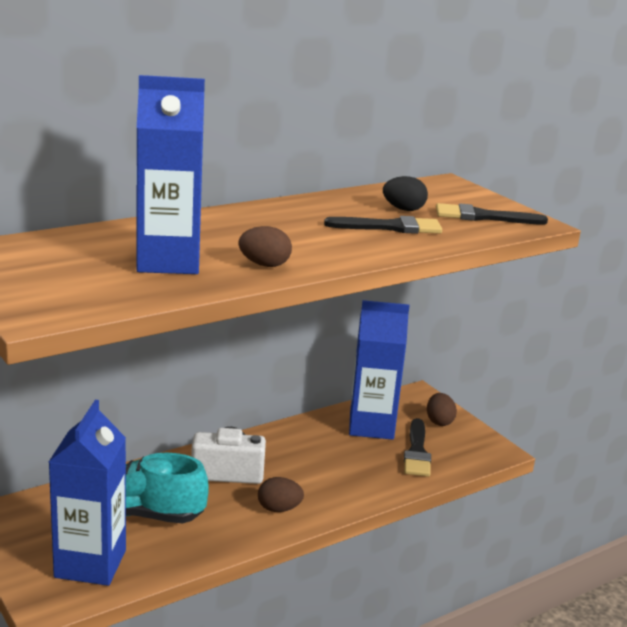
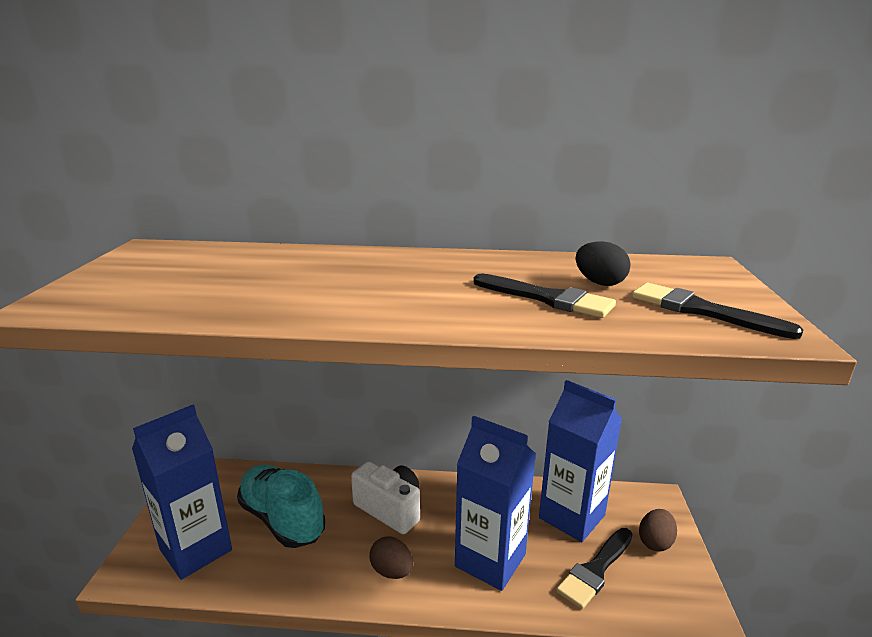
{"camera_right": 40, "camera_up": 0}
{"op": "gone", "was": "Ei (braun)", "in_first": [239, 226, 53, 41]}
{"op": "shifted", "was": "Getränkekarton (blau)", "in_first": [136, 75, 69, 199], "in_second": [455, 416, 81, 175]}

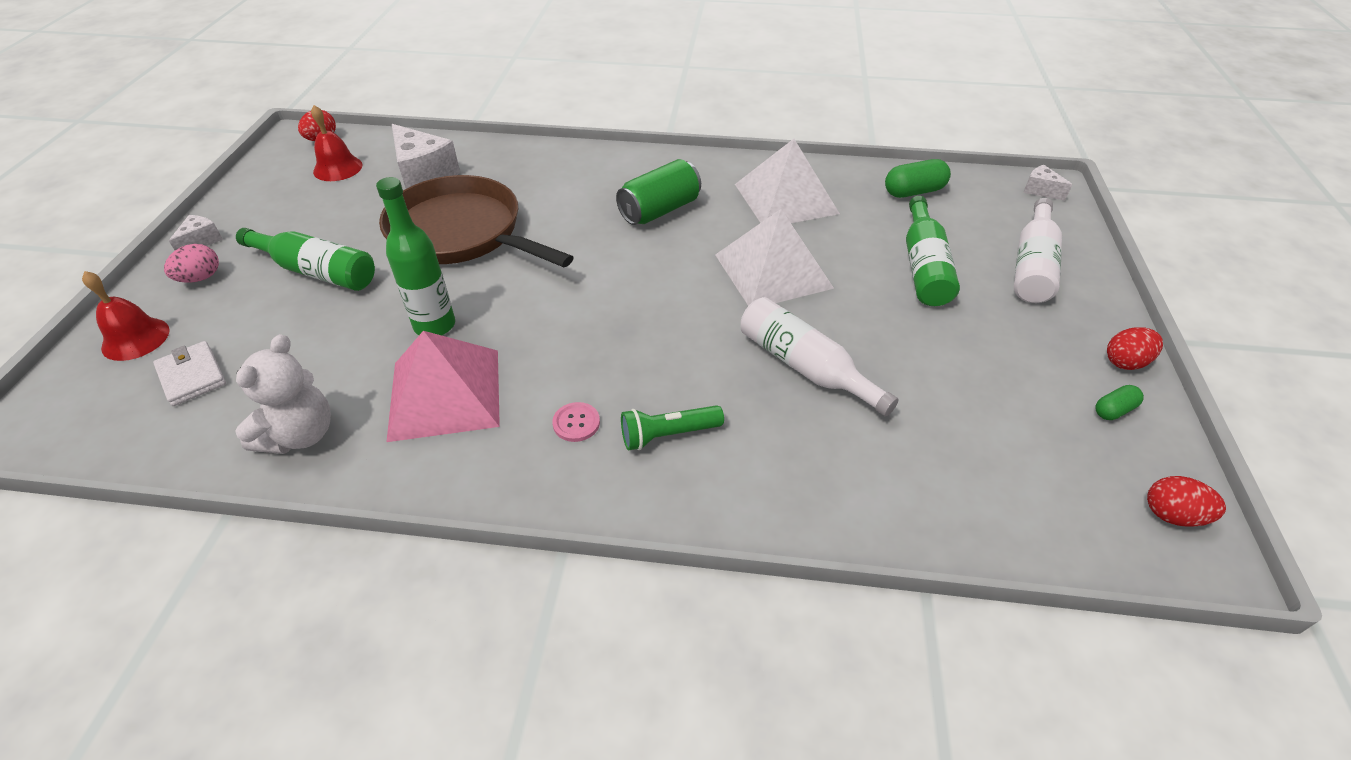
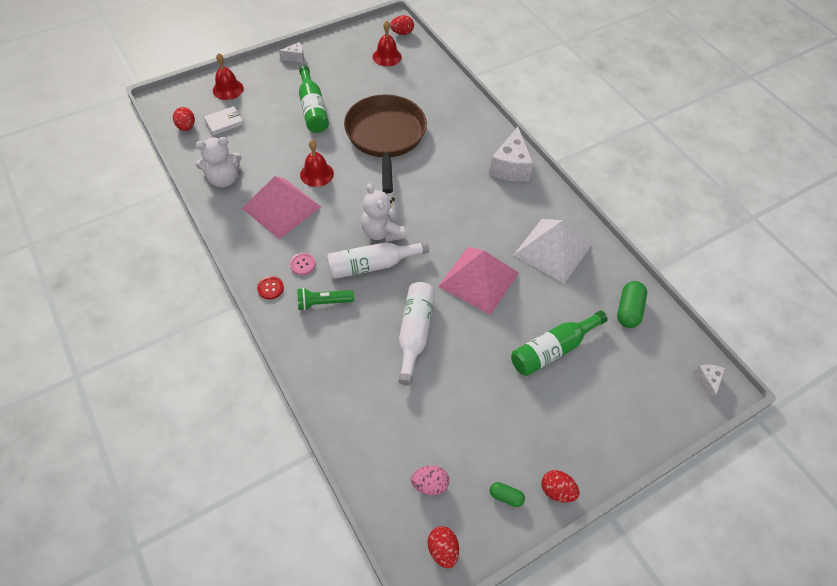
{"camera_right": 50, "camera_up": 10}
{"op": "gone", "was": "Dose (grün)", "in_first": [616, 159, 85, 66]}
{"op": "new", "now": "Ei (rot)", "in_second": [173, 107, 22, 24]}
{"op": "new", "now": "Knopf (rot)", "in_second": [257, 276, 27, 23]}
{"op": "new", "now": "Teddybär (weiß)", "in_second": [361, 183, 44, 59]}
{"op": "shifted", "was": "Ei (rosa)", "in_first": [164, 244, 55, 39], "in_second": [411, 465, 38, 30]}
{"op": "shifted", "was": "Käse (weiß)", "in_first": [392, 124, 68, 65], "in_second": [489, 127, 45, 55]}
{"op": "shifted", "was": "Flasche (weiß)", "in_first": [1014, 198, 48, 105], "in_second": [327, 241, 102, 38]}
{"op": "swapped", "was": "Flasche (grün)", "now": "Glocke (rot)", "in_first": [376, 177, 79, 158], "in_second": [300, 140, 34, 47]}
{"op": "repainted", "was": "Pyramide (weiß)", "now": "Pyramide (rosa)", "in_first": [715, 209, 119, 97], "in_second": [438, 247, 81, 68]}
{"op": "rotated", "was": "Geldbörse (weiß)", "in_first": [153, 341, 73, 65], "in_second": [204, 106, 40, 29], "clockwise": 45}
{"op": "rotated", "was": "Taschenlampe (grün)", "in_first": [621, 405, 103, 46], "in_second": [297, 288, 57, 23], "clockwise": -45}
{"op": "rotated", "was": "Kapsel (grün)", "in_first": [885, 159, 66, 39], "in_second": [617, 281, 30, 47], "clockwise": 75}

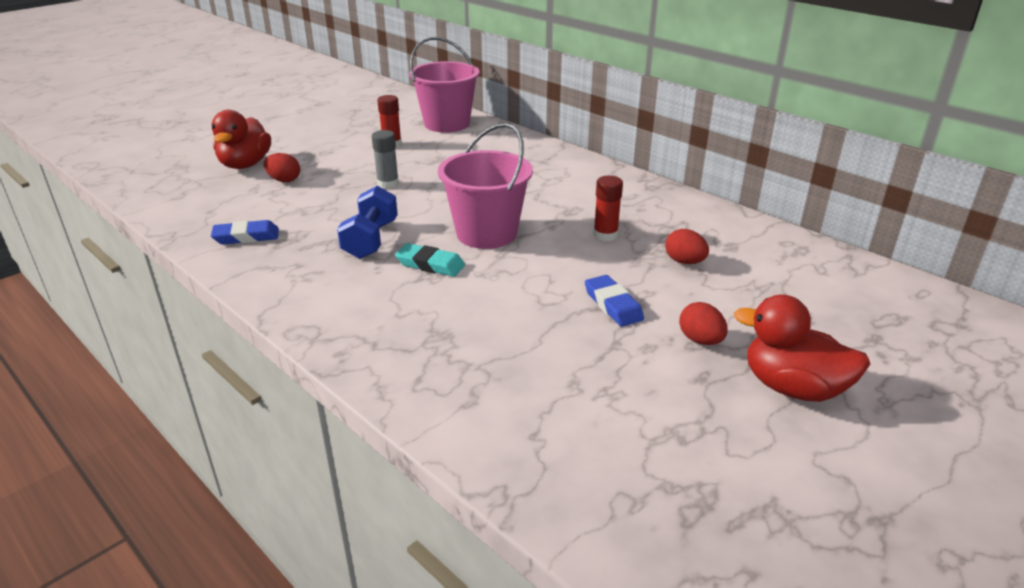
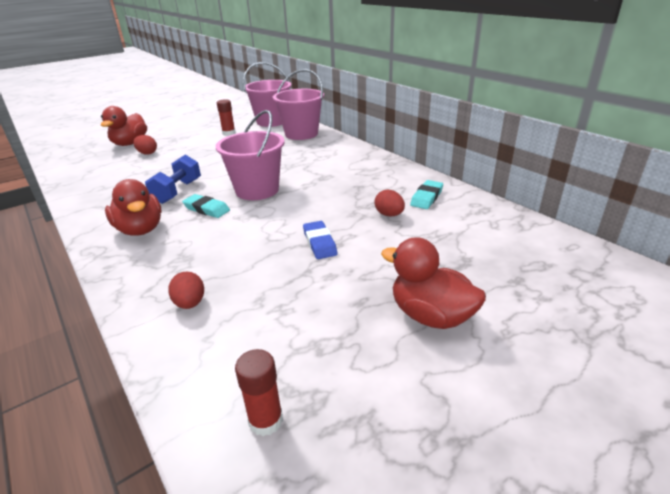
{"camera_right": 10, "camera_up": 0}
{"op": "gone", "was": "Radiergummi (blau)", "in_first": [211, 220, 68, 25]}
{"op": "gone", "was": "Klebestift (grau)", "in_first": [372, 130, 27, 59]}
{"op": "new", "now": "Ente (rot)", "in_second": [105, 179, 57, 57]}
{"op": "new", "now": "Eimer (rosa)", "in_second": [273, 69, 51, 71]}
{"op": "new", "now": "Radiergummi (türkis)", "in_second": [410, 180, 33, 29]}
{"op": "shifted", "was": "Klebestift (rot)", "in_first": [594, 176, 29, 65], "in_second": [235, 349, 48, 87]}
{"op": "shifted", "was": "Ei (rot)", "in_first": [679, 302, 49, 43], "in_second": [168, 272, 36, 37]}

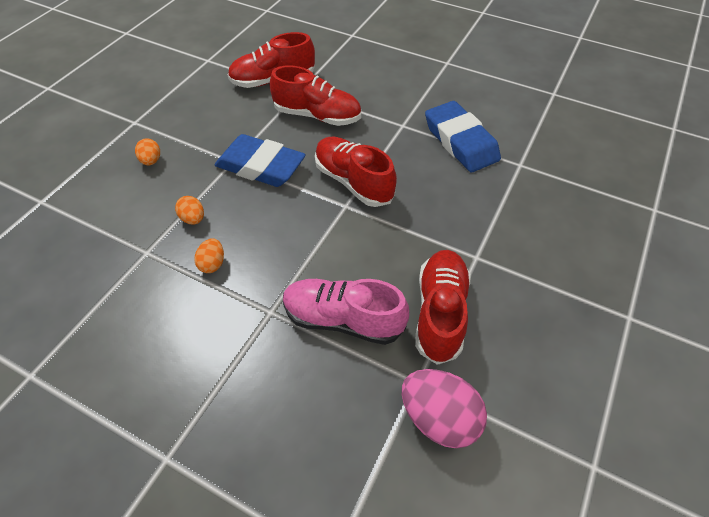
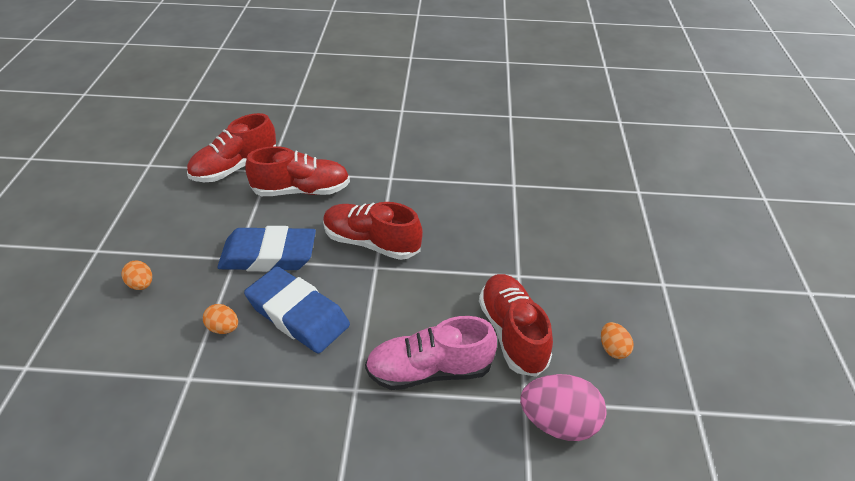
{"camera_right": -25, "camera_up": -10}
{"op": "shifted", "was": "Ei (orange)", "in_first": [195, 239, 29, 34], "in_second": [601, 322, 32, 37]}
{"op": "shifted", "was": "Radiergummi (blau)", "in_first": [425, 101, 76, 71], "in_second": [244, 267, 106, 86]}

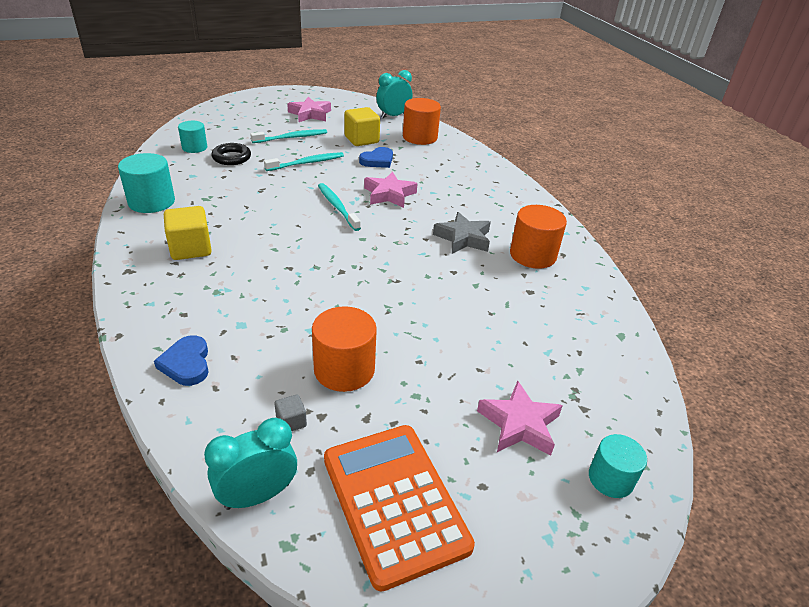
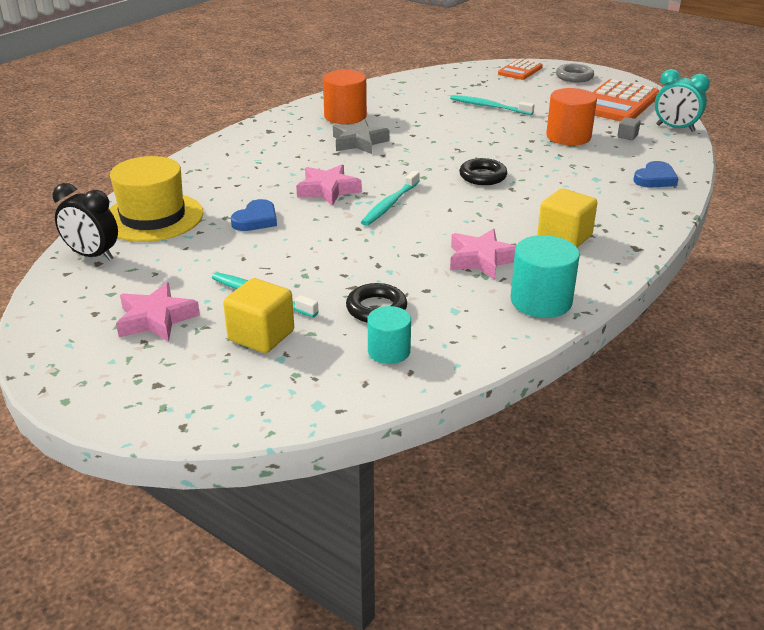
{"camera_right": -120, "camera_up": -5}
{"op": "new", "now": "Ring (schwarz)", "in_second": [459, 158, 48, 27]}
{"op": "new", "now": "Ring (grau)", "in_second": [556, 64, 38, 18]}
{"op": "shifted", "was": "Zahnbürste (türkis)", "in_first": [264, 152, 80, 19], "in_second": [450, 95, 85, 20]}
{"op": "shifted", "was": "Kubus (gelb)", "in_first": [344, 107, 36, 39], "in_second": [223, 278, 71, 75]}
{"op": "shifted", "was": "Stern (rosa)", "in_first": [477, 381, 86, 75], "in_second": [450, 229, 67, 51]}
{"op": "swapped", "was": "Vollzylinder (orange)", "now": "Hut (gelb)", "in_first": [403, 98, 38, 47], "in_second": [109, 156, 94, 86]}
{"op": "swapped", "was": "Vollzylinder (türkis)", "now": "Taschenrechner (orange)", "in_first": [589, 434, 58, 64], "in_second": [498, 59, 45, 21]}
{"op": "repainted", "was": "Wecker (türkis)", "now": "Wecker (schwarz)", "in_first": [376, 70, 36, 48], "in_second": [53, 183, 65, 78]}
{"op": "rotated", "was": "Herz (blau)", "in_first": [359, 147, 34, 21], "in_second": [231, 199, 46, 32], "clockwise": 105}

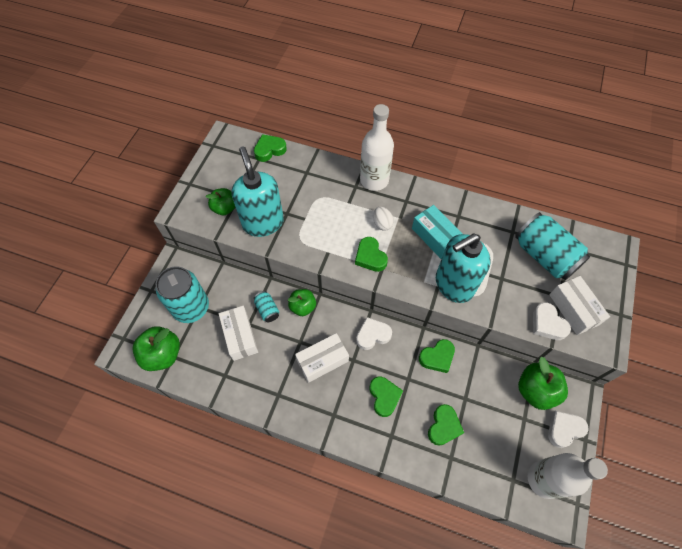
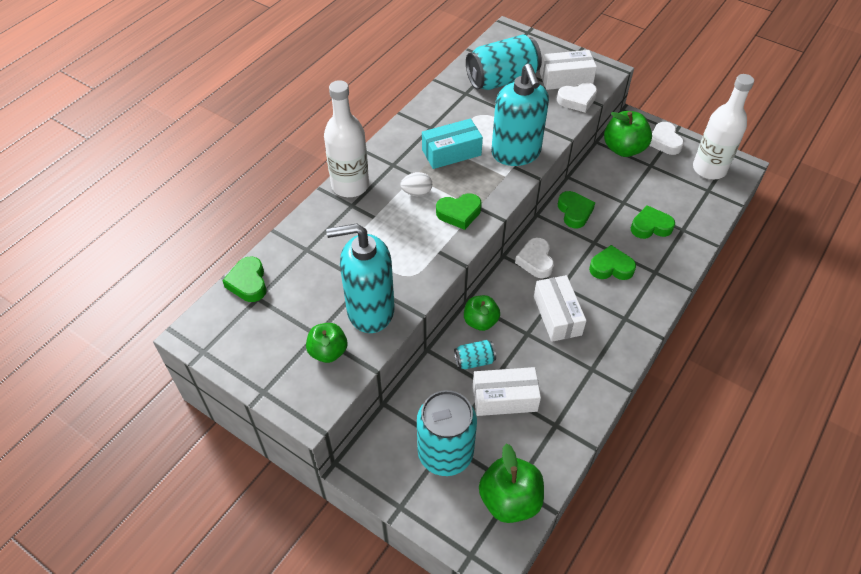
{"camera_right": -75, "camera_up": -10}
{"op": "rotated", "was": "Herz (grün)", "in_first": [428, 404, 36, 42], "in_second": [631, 205, 44, 34], "clockwise": -45}

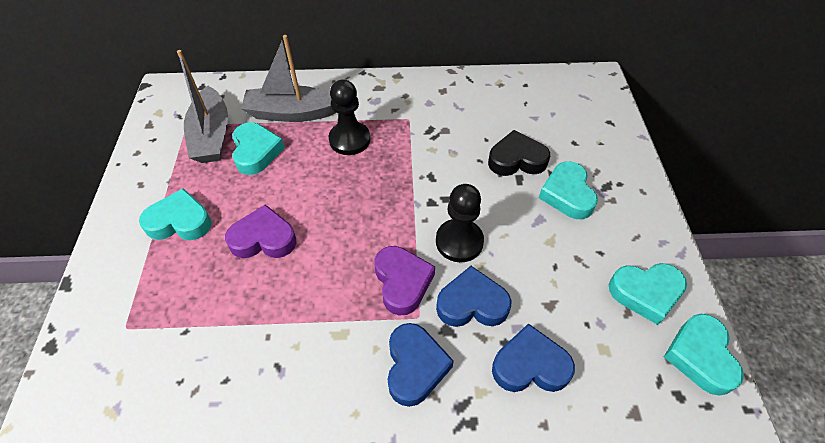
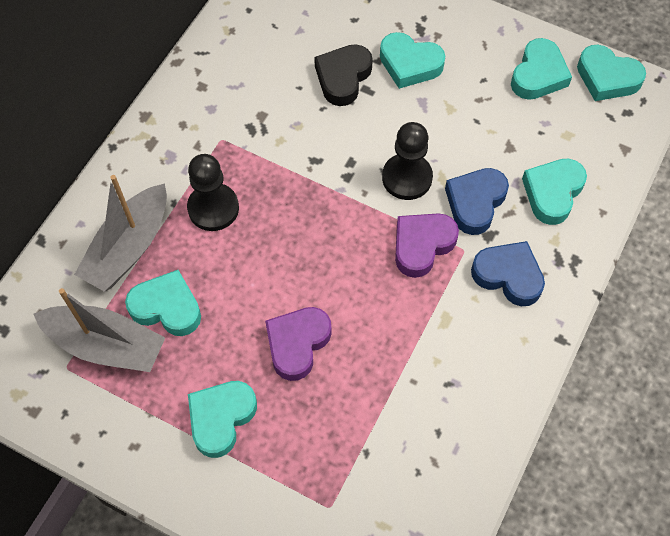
{"camera_right": -60, "camera_up": 10}
{"op": "repainted", "was": "Herz (blau)", "now": "Herz (türkis)", "in_first": [492, 323, 83, 69], "in_second": [522, 159, 65, 66]}
{"op": "rotated", "was": "Herz (lila)", "in_first": [375, 246, 60, 70], "in_second": [395, 213, 64, 65], "clockwise": -60}

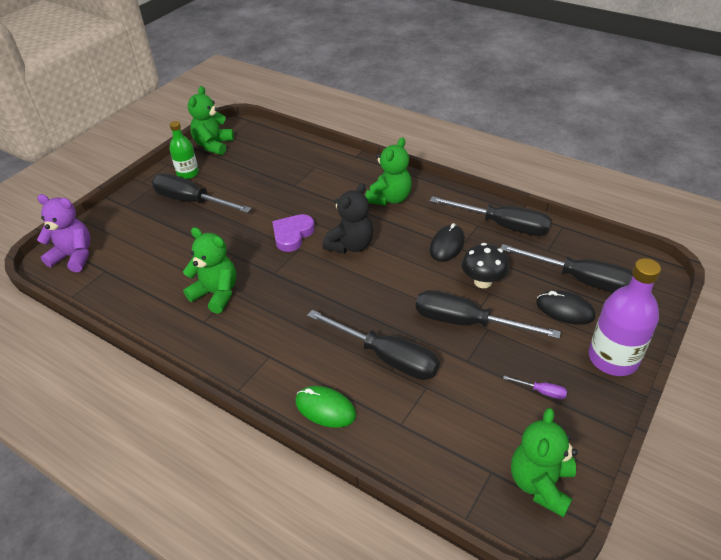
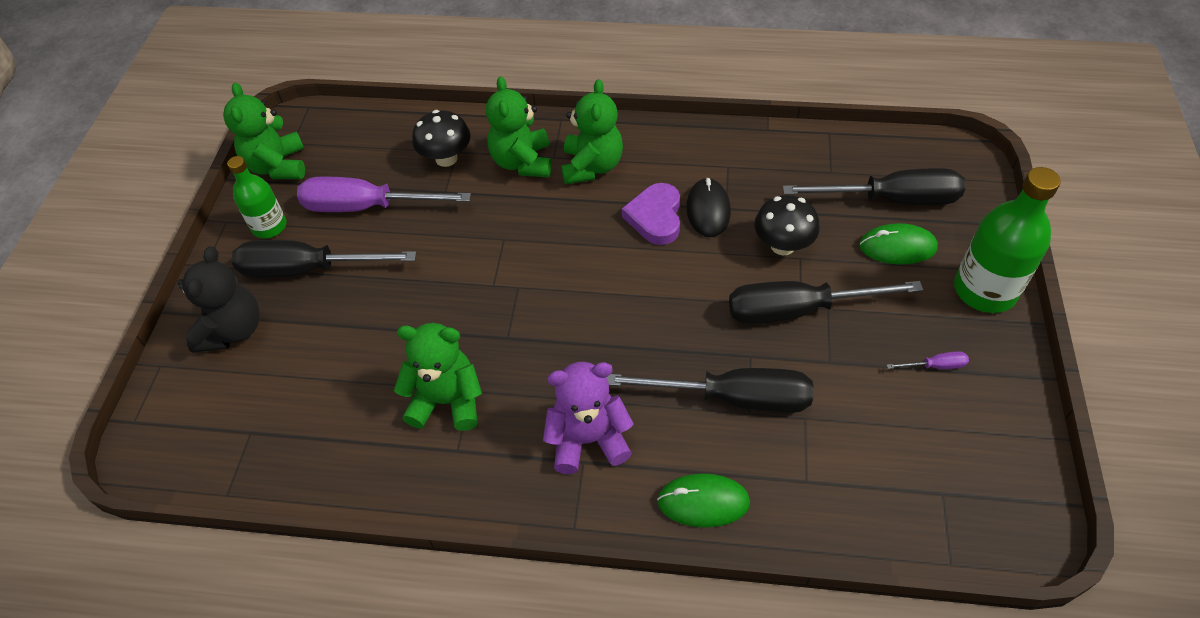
{"camera_right": -25, "camera_up": 10}
{"op": "gone", "was": "Schraubenzieher (schwarz)", "in_first": [430, 196, 122, 40]}
{"op": "new", "now": "Schraubenzieher (lila)", "in_second": [297, 176, 174, 36]}
{"op": "new", "now": "Pilz (schwarz)", "in_second": [412, 110, 59, 57]}
{"op": "shifted", "was": "Teddybär (lila)", "in_first": [37, 194, 53, 78], "in_second": [543, 362, 91, 112]}
{"op": "shifted", "was": "Herz (lila)", "in_first": [272, 214, 43, 38], "in_second": [622, 183, 58, 62]}
{"op": "shifted", "was": "Teddybär (schwarz)", "in_first": [323, 183, 50, 71], "in_second": [178, 246, 82, 107]}
{"op": "shifted", "was": "Teddybär (grün)", "in_first": [511, 408, 67, 110], "in_second": [486, 76, 66, 101]}
{"op": "repainted", "was": "Computermaus (schwarz)", "now": "Computermaus (grün)", "in_first": [536, 290, 59, 35], "in_second": [859, 223, 79, 42]}
{"op": "repainted", "was": "Flasche (lila)", "now": "Flasche (grün)", "in_first": [589, 258, 72, 118], "in_second": [954, 167, 107, 146]}

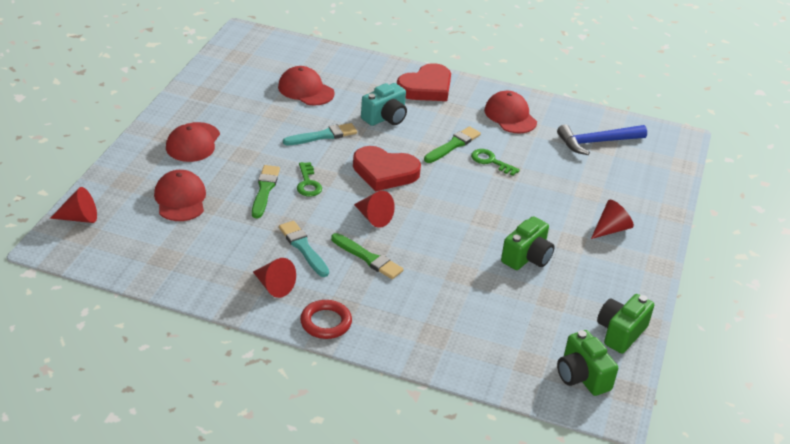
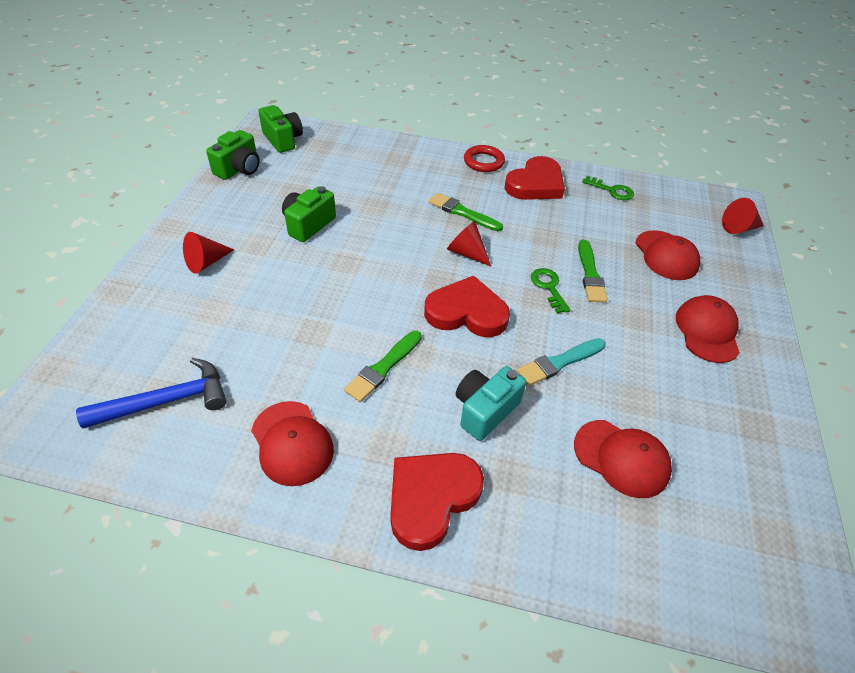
{"camera_right": 175, "camera_up": 10}
{"op": "gone", "was": "Pinsel (türkis)", "in_first": [279, 221, 50, 56]}
{"op": "shifted", "was": "Schlüssel (grün)", "in_first": [471, 149, 49, 27], "in_second": [582, 176, 52, 24]}
{"op": "swapped", "was": "Kegel (rot)", "now": "Herz (rot)", "in_first": [253, 258, 43, 40], "in_second": [505, 156, 60, 44]}

